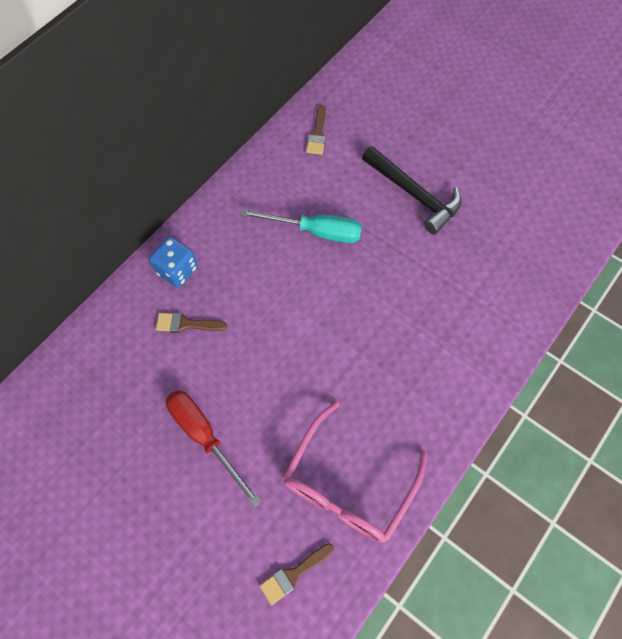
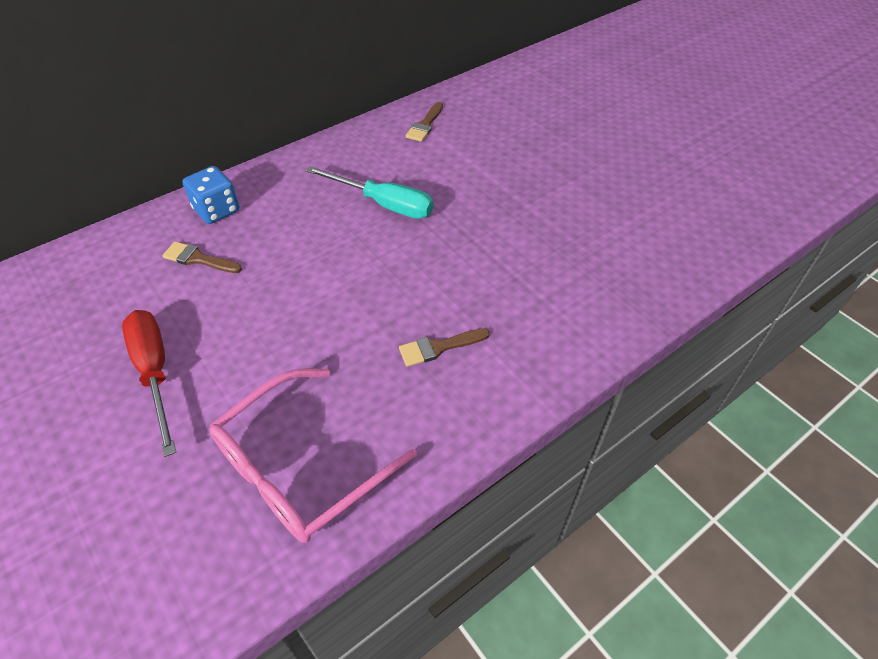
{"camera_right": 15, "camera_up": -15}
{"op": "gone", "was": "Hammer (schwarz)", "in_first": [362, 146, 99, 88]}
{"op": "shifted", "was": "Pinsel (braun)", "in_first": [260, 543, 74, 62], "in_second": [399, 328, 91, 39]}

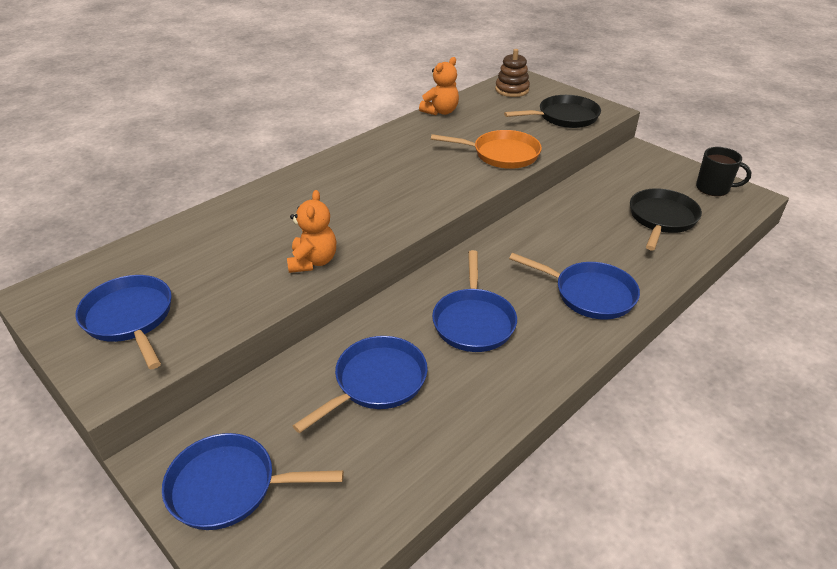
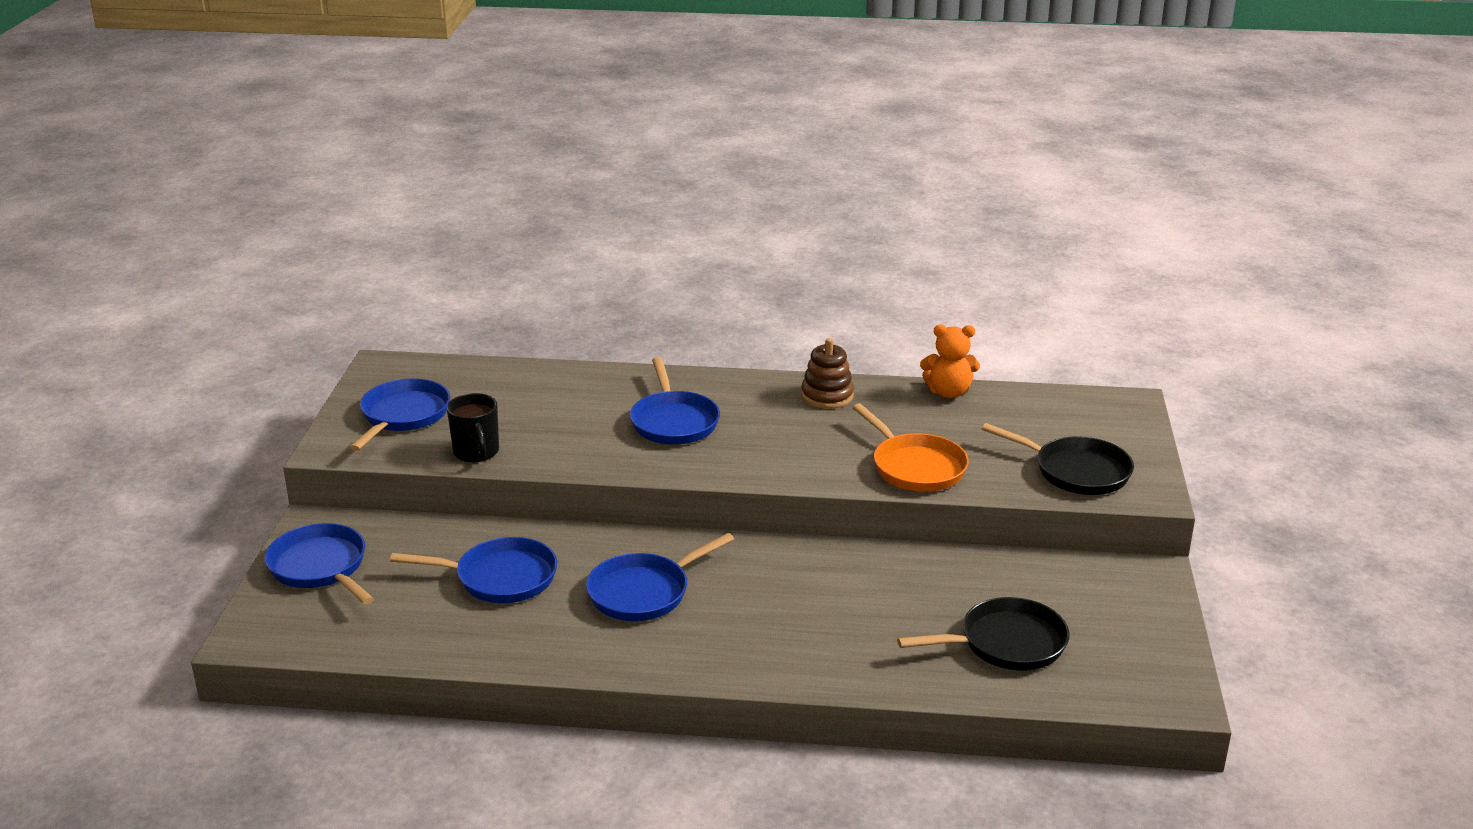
{"camera_right": 50, "camera_up": -10}
{"op": "gone", "was": "Teddybär (orange)", "in_first": [287, 190, 49, 83]}
{"op": "shifted", "was": "Stapelspielzeug (braun)", "in_first": [495, 49, 35, 48], "in_second": [801, 338, 53, 71]}
{"op": "shifted", "was": "Pfanne (blau)", "in_first": [509, 253, 131, 67], "in_second": [630, 357, 90, 88]}
{"op": "shifted", "was": "Tasse (schwarz)", "in_first": [696, 147, 55, 49], "in_second": [447, 393, 52, 69]}

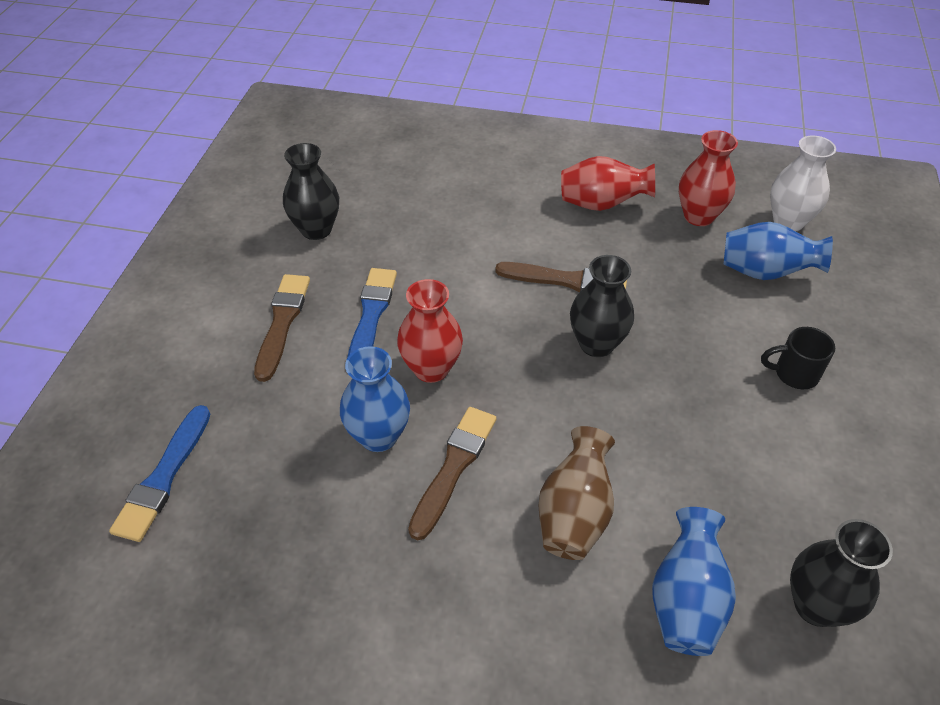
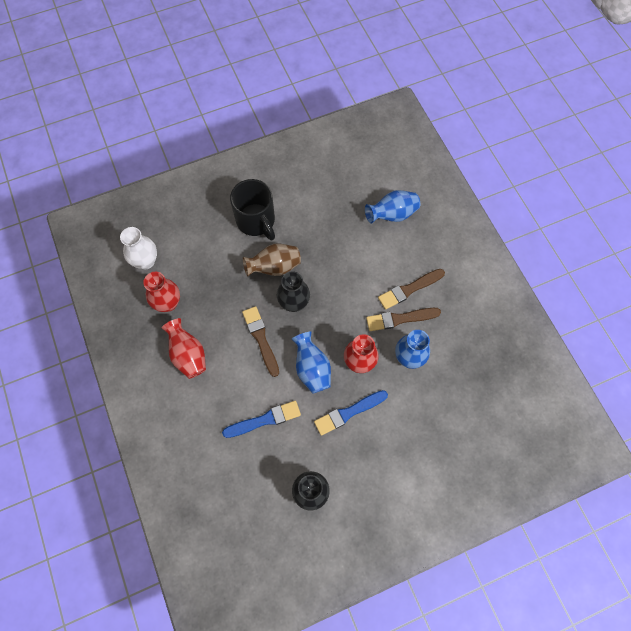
{"camera_right": -125, "camera_up": 20}
{"op": "gone", "was": "Vase (schwarz)", "in_first": [790, 519, 103, 108]}
{"op": "shifted", "was": "Pinsel (blau)", "in_first": [109, 405, 101, 137], "in_second": [222, 401, 79, 37]}
{"op": "shifted", "was": "Pinsel (braun)", "in_first": [254, 274, 56, 108], "in_second": [378, 269, 67, 40]}
{"op": "shifted", "was": "Vase (braun)", "in_first": [539, 426, 76, 134], "in_second": [243, 243, 58, 34]}
{"op": "shifted", "was": "Vase (blau)", "in_first": [723, 222, 110, 58], "in_second": [292, 331, 39, 63]}
{"op": "scaled", "was": "Tasse (schwarz)", "in_first": [761, 327, 74, 62], "in_second": [230, 179, 45, 61], "ratio": 1.87}

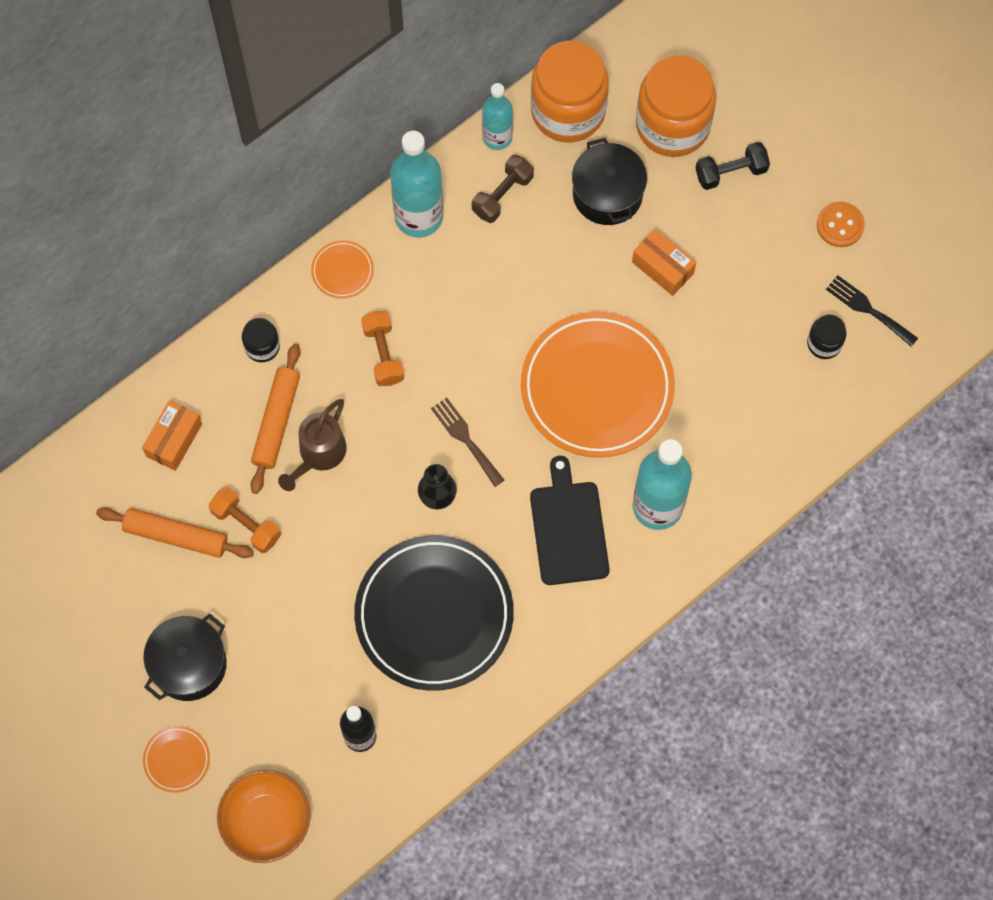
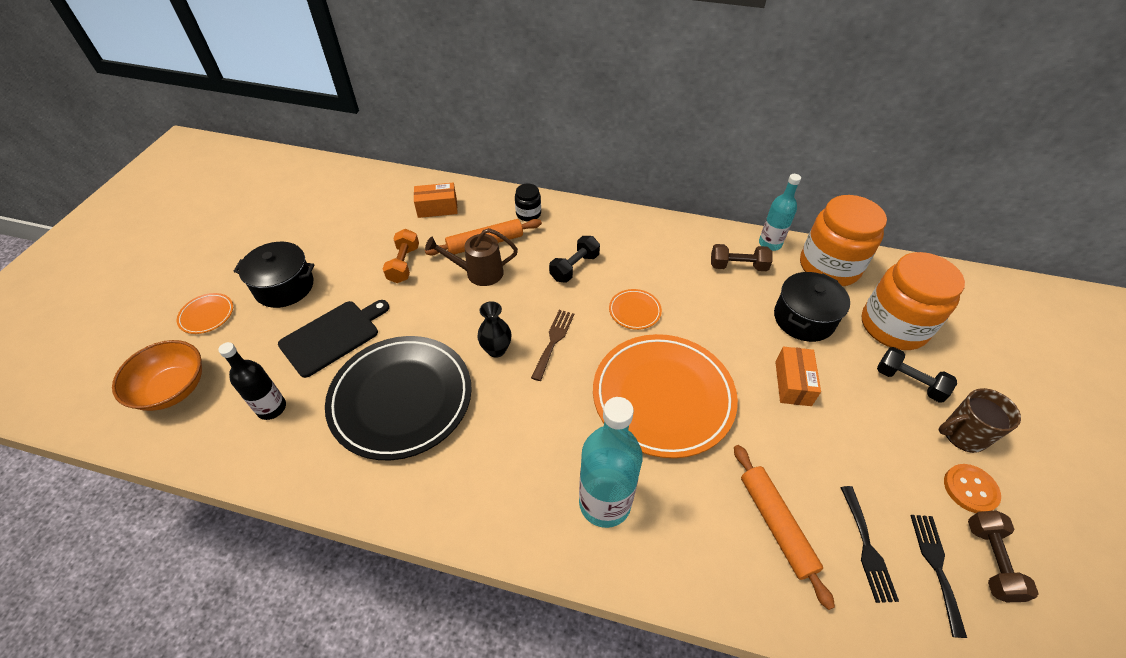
{"camera_right": 55, "camera_up": -20}
{"op": "gone", "was": "Flasche (türkis)", "in_first": [390, 131, 53, 107]}
{"op": "new", "now": "Tasse (braun)", "in_second": [939, 388, 82, 65]}
{"op": "new", "now": "Hantel (braun)", "in_second": [968, 510, 71, 92]}
{"op": "shifted", "was": "Nudelholz (orange)", "in_first": [96, 507, 158, 51], "in_second": [734, 445, 101, 165]}
{"op": "shifted", "was": "Teller (orange)", "in_first": [311, 240, 63, 59], "in_second": [609, 289, 53, 41]}
{"op": "shifted", "was": "Schneidebrett (schwarz)", "in_first": [530, 456, 79, 129], "in_second": [278, 300, 111, 78]}
{"op": "swapped", "was": "Einmachglas (schwarz)", "now": "Gabel (schwarz)", "in_first": [807, 315, 39, 44], "in_second": [840, 486, 59, 117]}
{"op": "repainted", "was": "Hantel (orange)", "now": "Hantel (schwarz)", "in_first": [361, 311, 43, 75], "in_second": [549, 236, 51, 46]}

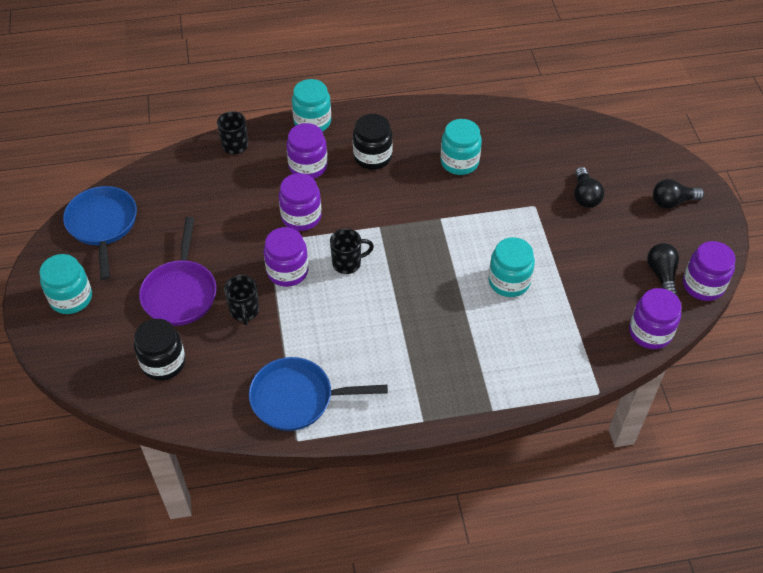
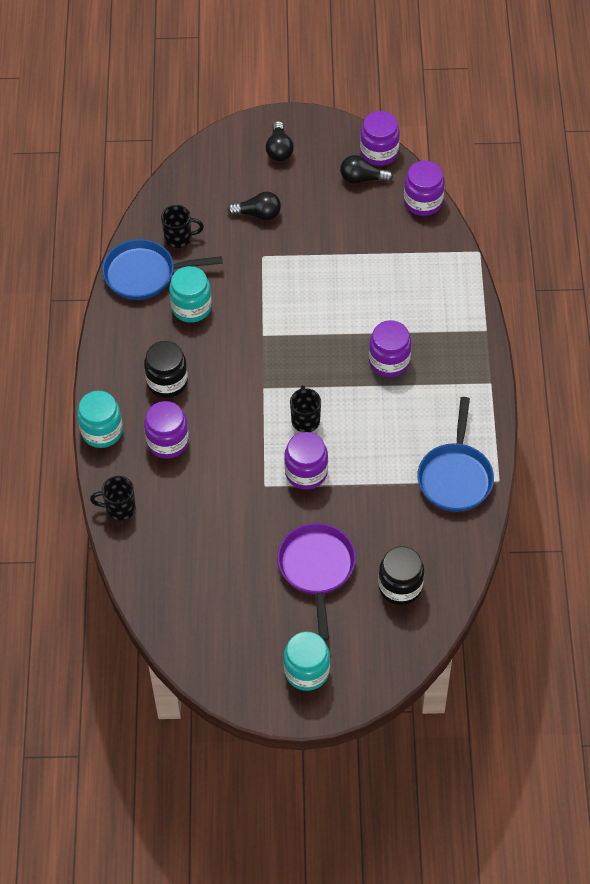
{"camera_right": -80, "camera_up": 5}
{"op": "gone", "was": "Einmachglas (türkis)", "in_first": [488, 237, 47, 60]}
{"op": "shifted", "was": "Pfanne (blau)", "in_first": [63, 186, 74, 94], "in_second": [102, 239, 120, 61]}
{"op": "shifted", "was": "Tasse (schwarz)", "in_first": [224, 275, 35, 50], "in_second": [161, 205, 43, 43]}
{"op": "shifted", "was": "Einmachglas (lila)", "in_first": [279, 173, 42, 58], "in_second": [369, 320, 42, 57]}
{"op": "rotated", "was": "Pfanne (lila)", "in_first": [139, 217, 78, 109], "in_second": [277, 523, 79, 118], "clockwise": -105}

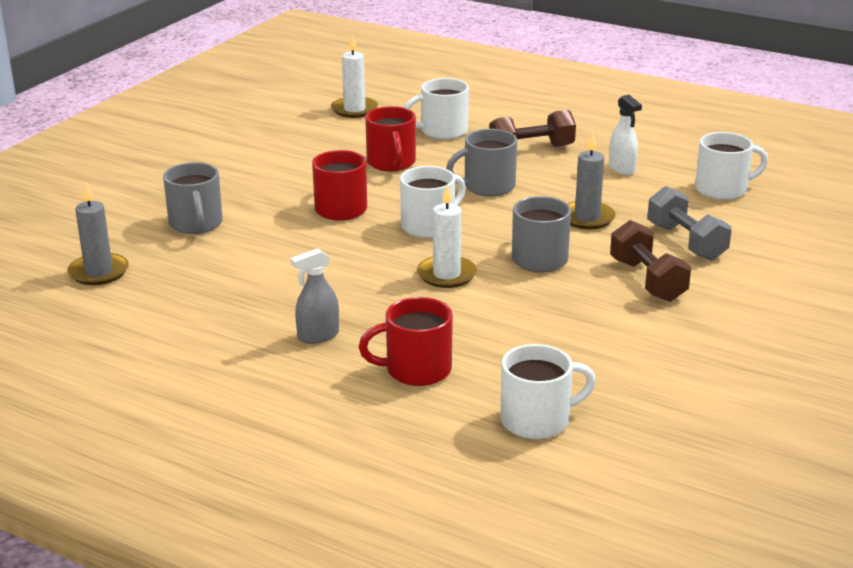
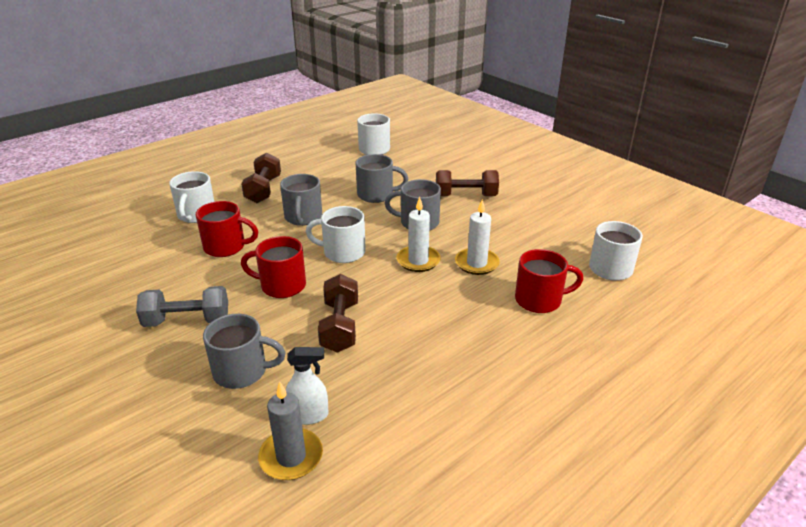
{"camera_right": -70, "camera_up": 5}
{"op": "gone", "was": "Sprühflasche (grau)", "in_first": [291, 248, 48, 96]}
{"op": "new", "now": "Hantel (braun)", "in_second": [318, 274, 40, 79]}
{"op": "shifted", "was": "Kerze (weiß)", "in_first": [331, 35, 47, 83], "in_second": [455, 199, 45, 76]}
{"op": "shifted", "was": "Sprühflasche (weiß)", "in_first": [609, 95, 33, 80], "in_second": [286, 347, 43, 78]}
{"op": "shifted", "was": "Hantel (grau)", "in_first": [647, 186, 85, 75], "in_second": [136, 286, 92, 41]}
{"op": "swapped", "was": "Kerze (grau)", "now": "Tasse (grau)", "in_first": [568, 133, 48, 96], "in_second": [356, 154, 52, 49]}
{"op": "rotated", "was": "Tasse (rot)", "in_first": [359, 297, 94, 89], "in_second": [515, 249, 69, 64], "clockwise": -105}
{"op": "rotated", "was": "Tasse (weiß)", "in_first": [400, 166, 66, 72], "in_second": [306, 206, 60, 57], "clockwise": -60}

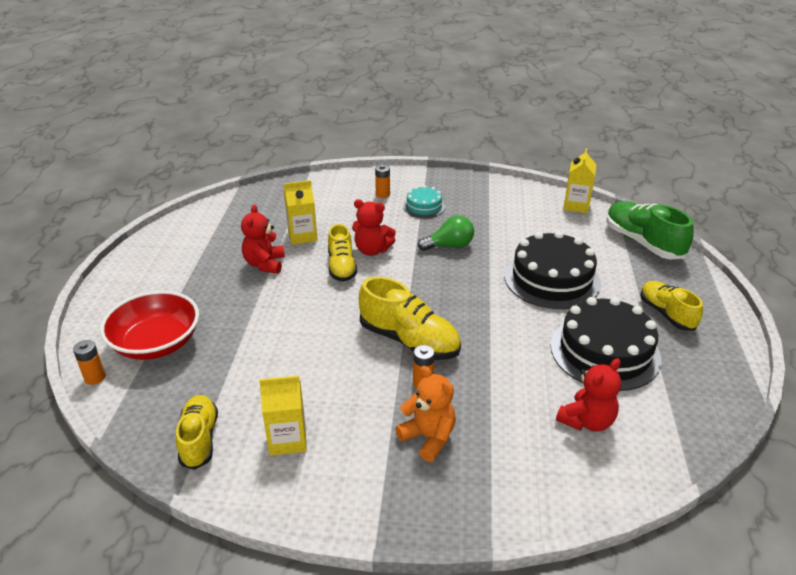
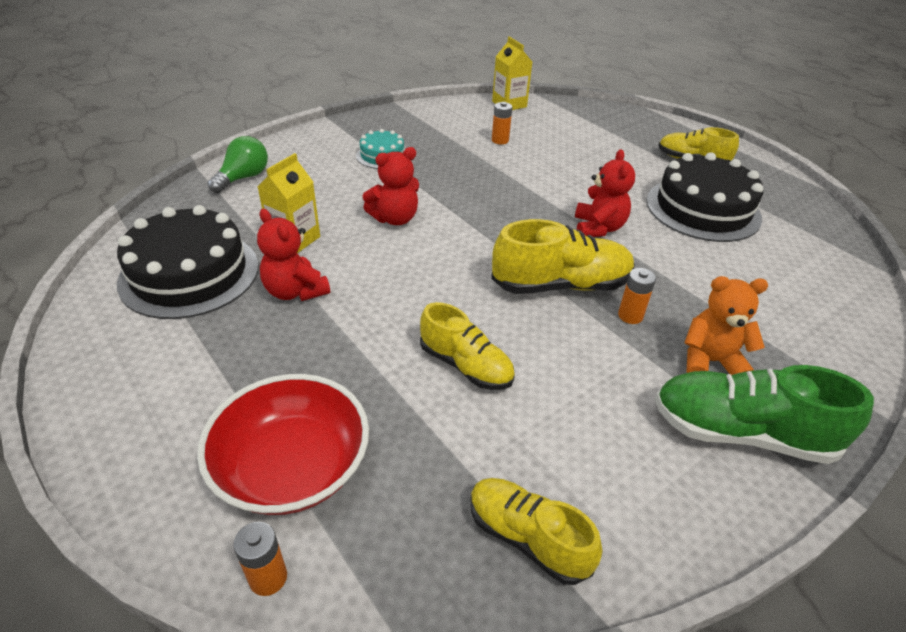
{"camera_right": -45, "camera_up": 5}
{"op": "gone", "was": "Getränkekarton (gelb)", "in_first": [259, 376, 48, 80]}
{"op": "shifted", "was": "Schuh (gelb)", "in_first": [328, 224, 29, 58], "in_second": [420, 302, 95, 88]}
{"op": "shifted", "was": "Batterie (orange)", "in_first": [375, 165, 15, 33], "in_second": [492, 102, 20, 43]}
{"op": "shifted", "was": "Glühbirne (grün)", "in_first": [418, 216, 56, 35], "in_second": [208, 136, 60, 57]}
{"op": "shifted", "was": "Kuchen (schwarz)", "in_first": [504, 231, 97, 78], "in_second": [117, 205, 141, 114]}
{"op": "shifted", "was": "Teddybär (rot)", "in_first": [556, 358, 65, 73], "in_second": [575, 149, 60, 88]}
{"op": "shifted", "was": "Schuh (grün)", "in_first": [606, 201, 88, 59], "in_second": [654, 365, 220, 99]}

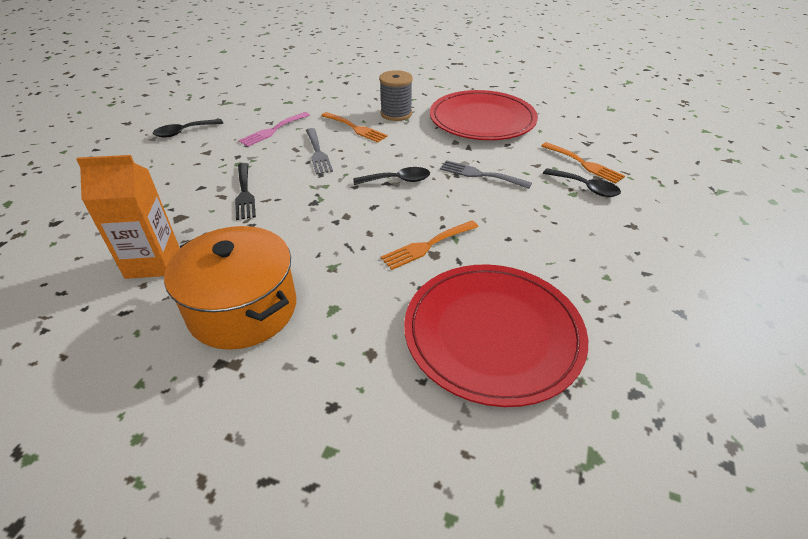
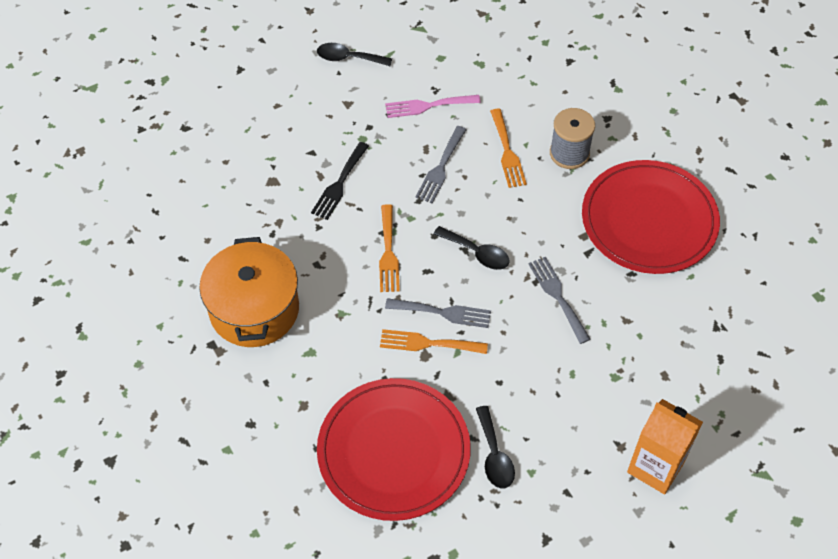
{"camera_right": 40, "camera_up": 15}
{"op": "new", "now": "Gabel (grau)", "in_second": [385, 298, 106, 30]}
{"op": "shifted", "was": "Getränkekarton (orange)", "in_first": [76, 155, 104, 124], "in_second": [627, 399, 76, 95]}
{"op": "shifted", "was": "Gabel (orange)", "in_first": [541, 142, 84, 42], "in_second": [379, 204, 21, 88]}
{"op": "shifted", "was": "Löffel (schwarz)", "in_first": [543, 168, 78, 29], "in_second": [476, 406, 39, 82]}

